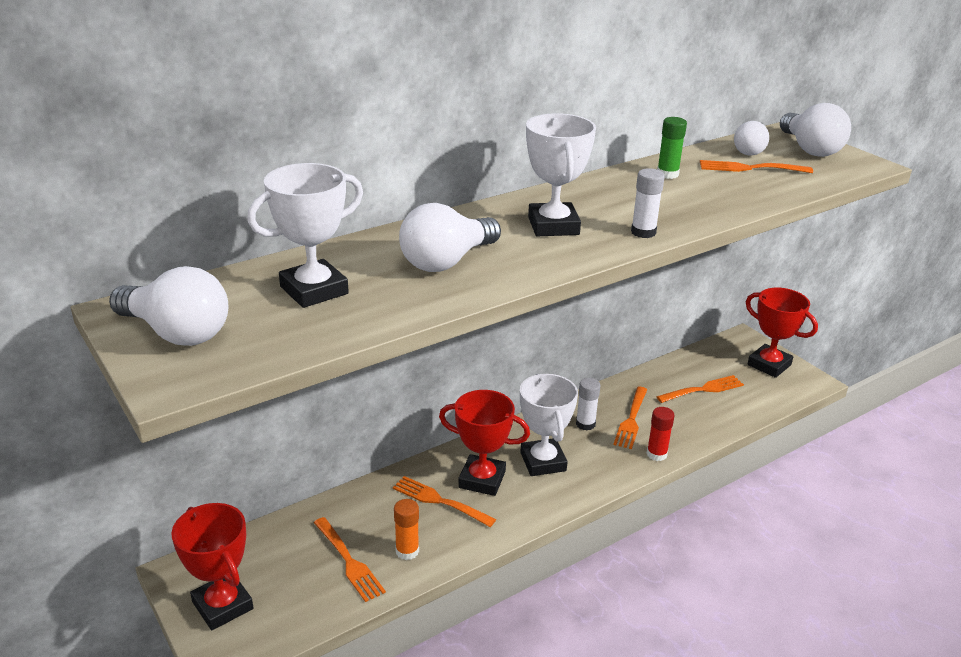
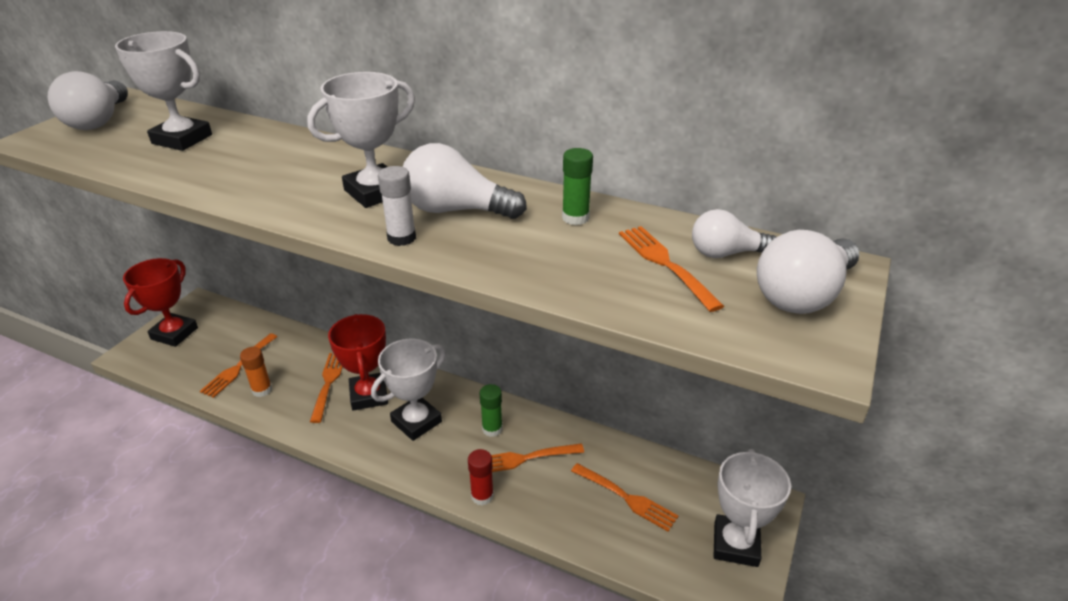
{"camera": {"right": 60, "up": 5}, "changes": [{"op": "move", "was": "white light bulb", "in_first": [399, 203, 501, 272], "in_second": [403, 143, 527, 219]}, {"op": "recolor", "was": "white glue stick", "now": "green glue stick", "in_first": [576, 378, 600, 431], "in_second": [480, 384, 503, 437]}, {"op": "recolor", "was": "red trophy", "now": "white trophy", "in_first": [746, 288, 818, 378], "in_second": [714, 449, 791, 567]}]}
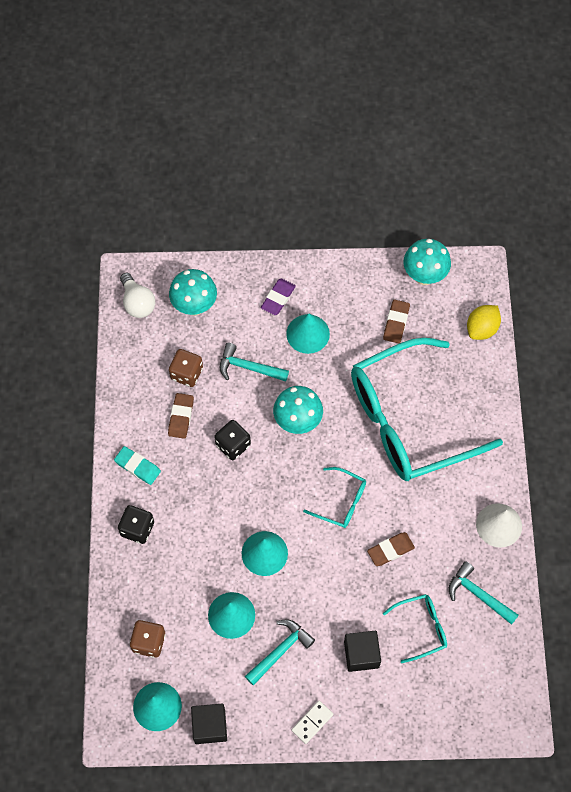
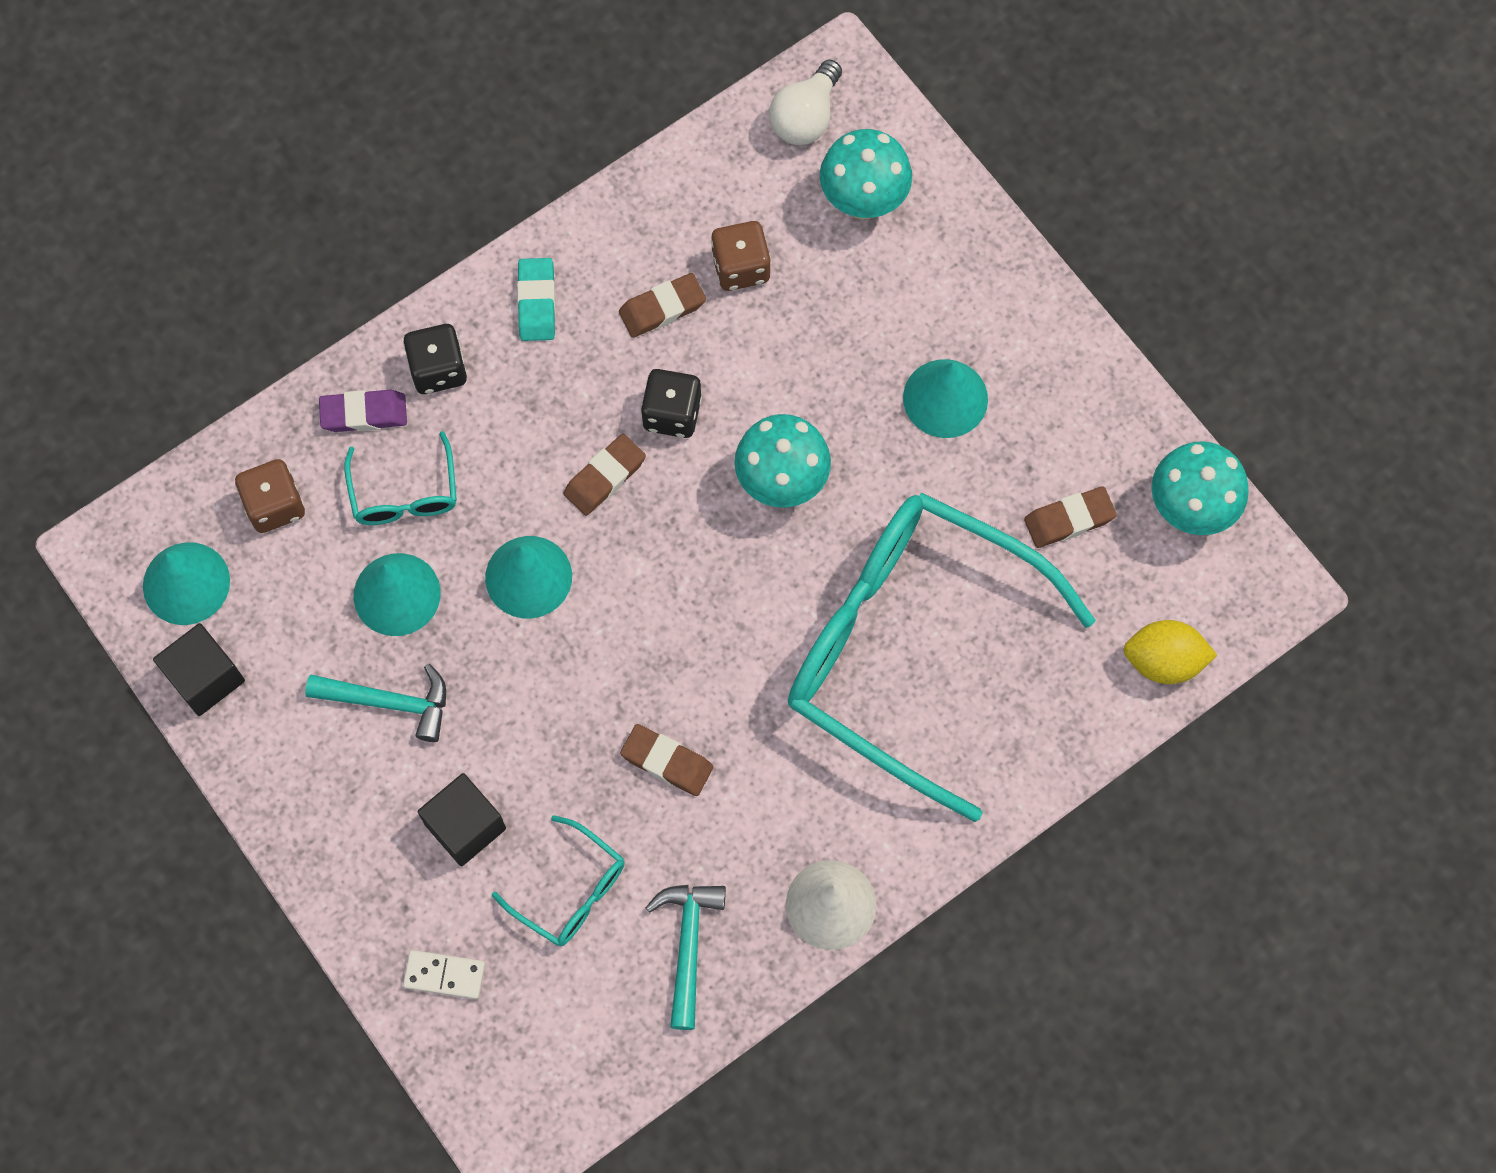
{"camera": {"right": 55, "up": 5}, "changes": [{"op": "delete", "was": "turquoise hammer", "in_first": [220, 343, 289, 382]}, {"op": "insert", "now": "brown eraser", "in_second": [563, 434, 646, 516]}, {"op": "move", "was": "purple eraser", "in_first": [261, 279, 296, 315], "in_second": [319, 390, 407, 432]}, {"op": "move", "was": "white domino", "in_first": [292, 700, 333, 744], "in_second": [403, 950, 485, 999]}, {"op": "move", "was": "turquoise glasses", "in_first": [303, 467, 366, 528], "in_second": [344, 431, 457, 525]}]}
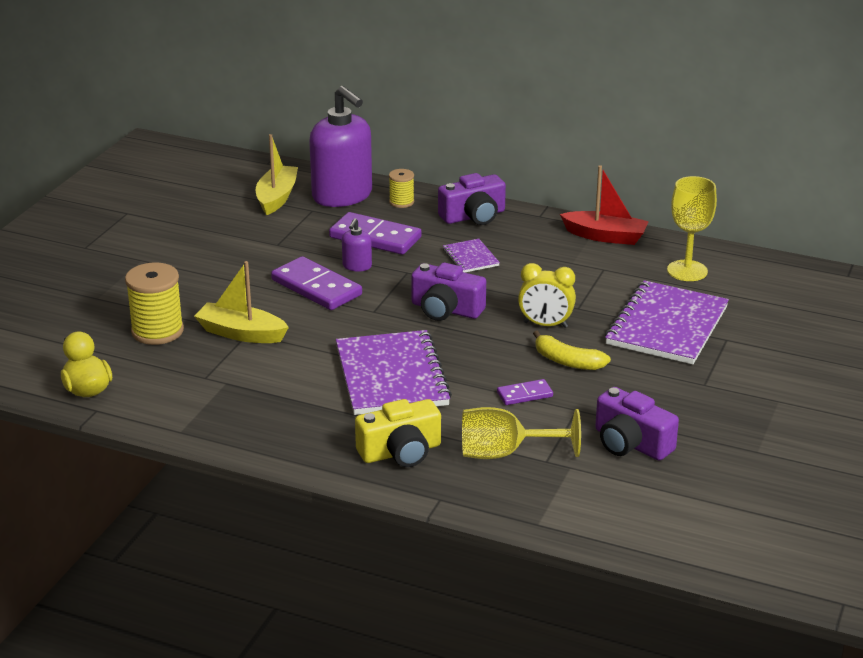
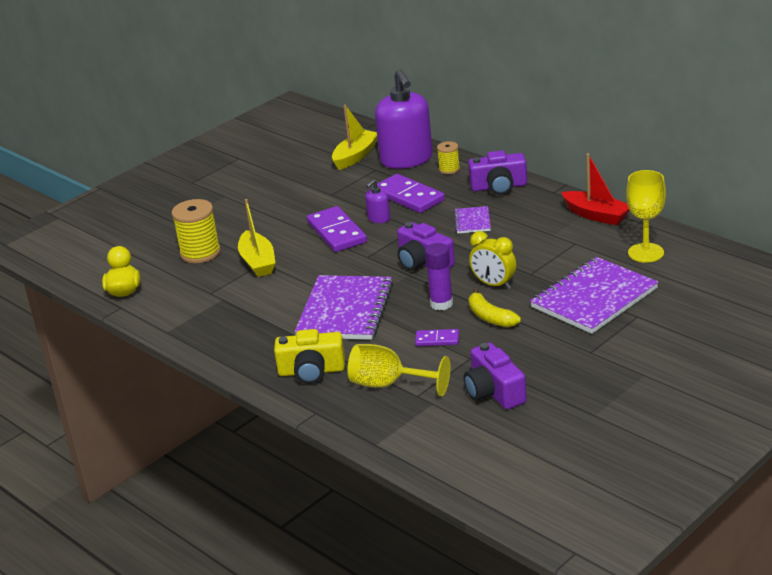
{"camera": {"right": 25, "up": 0}, "changes": [{"op": "insert", "now": "purple glue stick", "in_second": [425, 243, 453, 311]}, {"op": "rotate", "was": "yellow boat", "in_first": [194, 261, 289, 343], "in_second": [238, 199, 275, 277], "clockwise": -150}]}
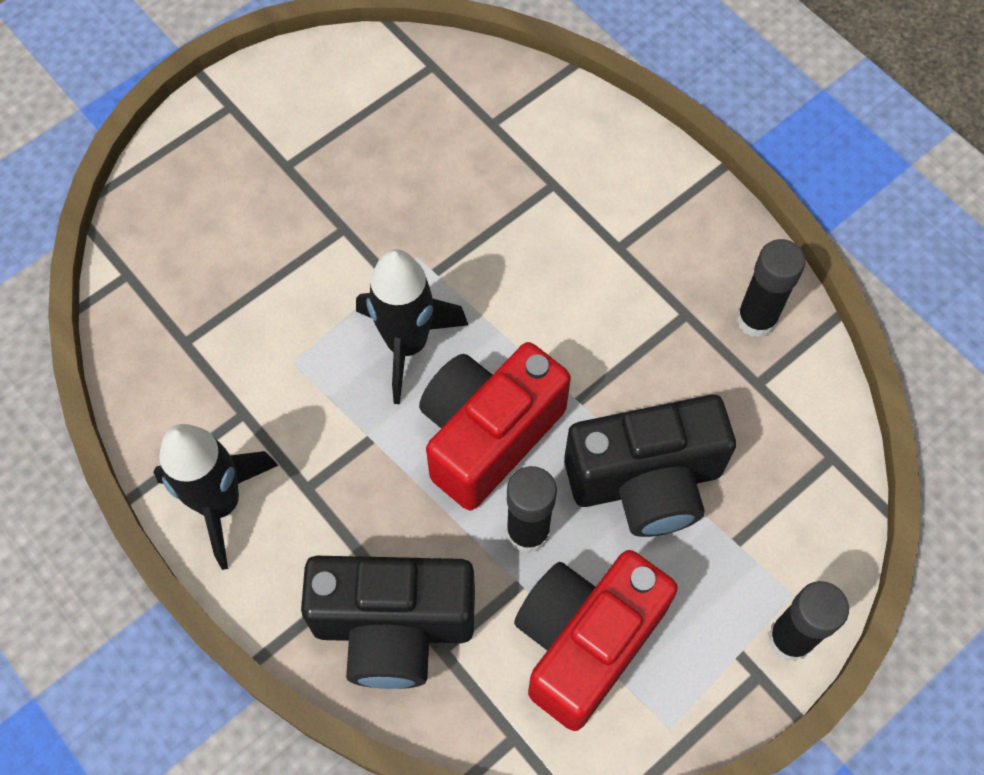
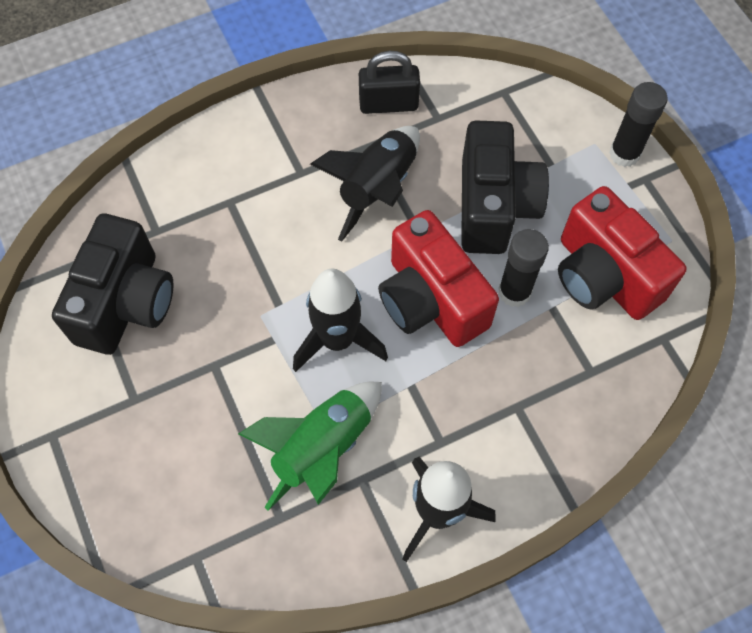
{"camera": {"right": -75, "up": 0}, "changes": [{"op": "insert", "now": "green rocket", "in_second": [238, 382, 382, 511]}, {"op": "insert", "now": "black rocket", "in_second": [310, 126, 420, 242]}, {"op": "move", "was": "black camera", "in_first": [301, 556, 475, 689], "in_second": [52, 213, 173, 355]}, {"op": "replace", "was": "black glue stick", "now": "black padlock", "in_first": [736, 239, 805, 338], "in_second": [359, 51, 420, 114]}]}
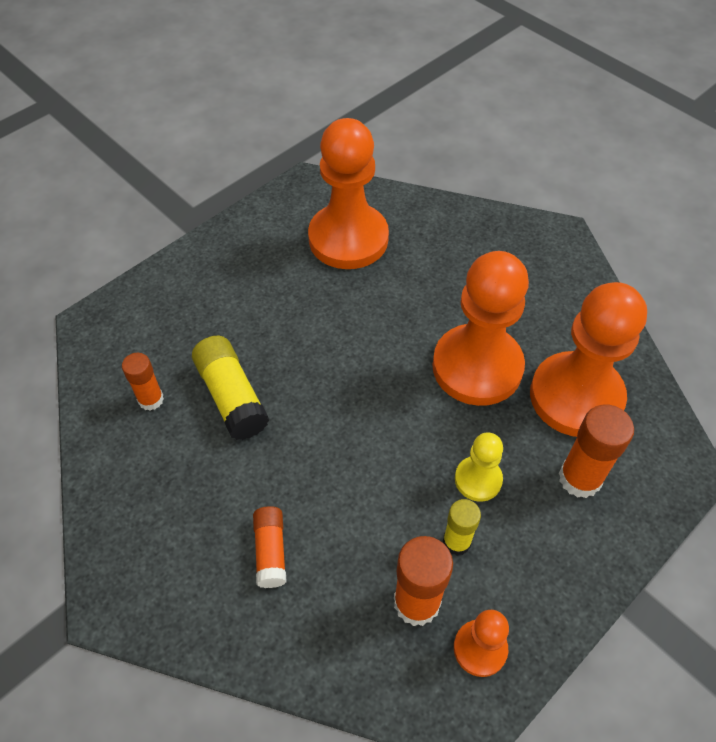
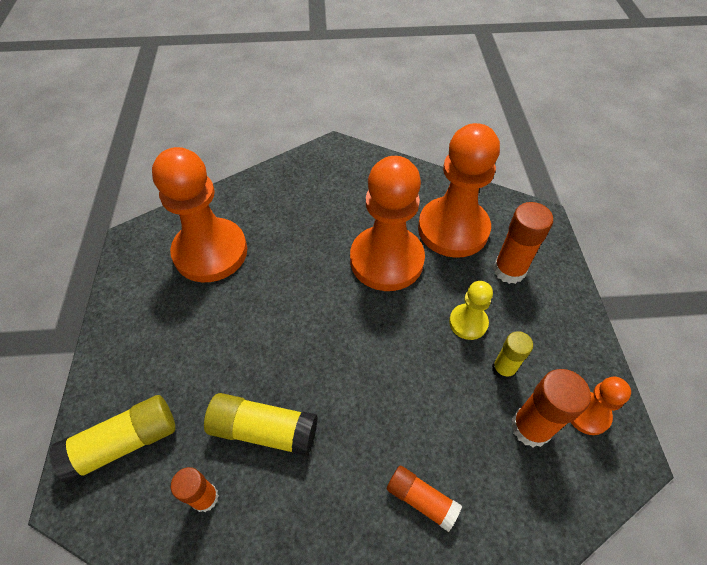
{"camera": {"right": -50, "up": 0}, "changes": [{"op": "insert", "now": "yellow glue stick", "in_second": [49, 395, 175, 484]}]}
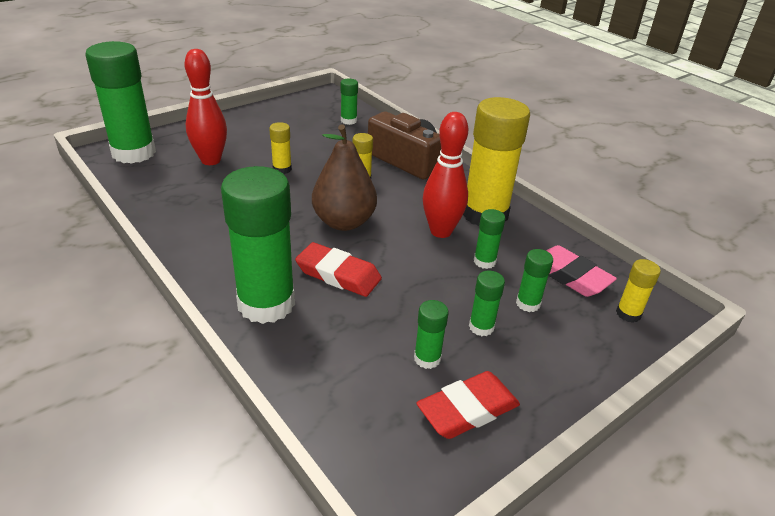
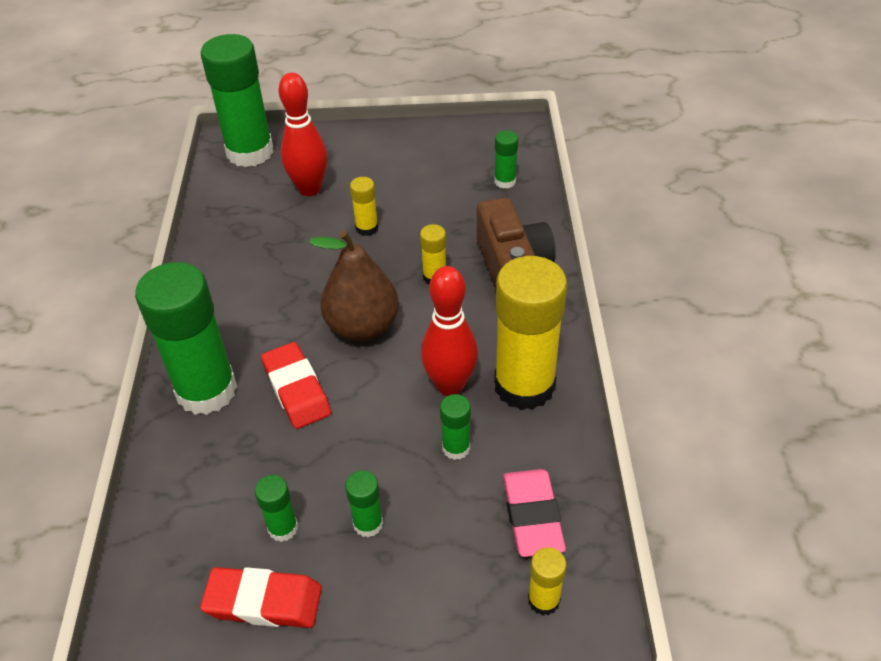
{"camera": {"right": 40, "up": 10}, "changes": [{"op": "delete", "was": "green glue stick", "in_first": [516, 249, 553, 312]}]}
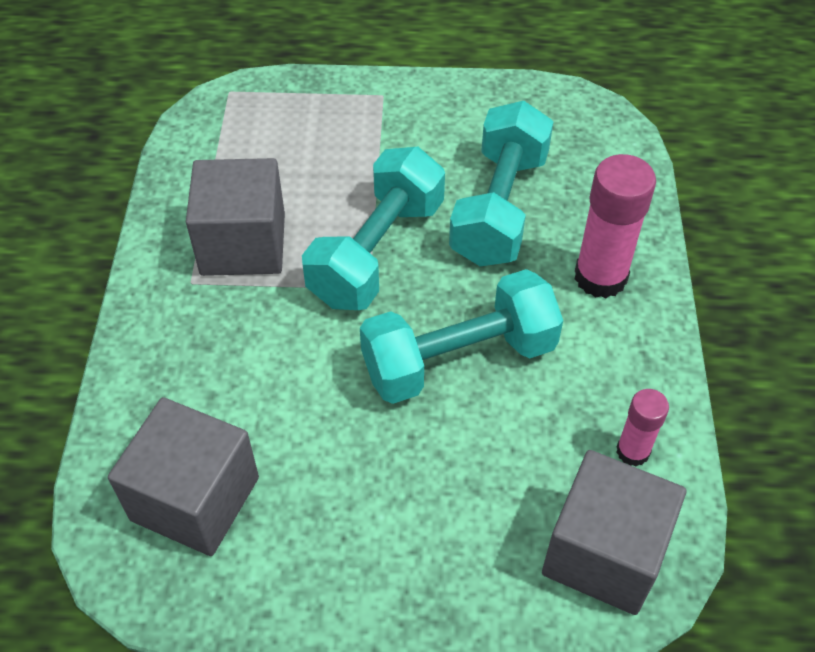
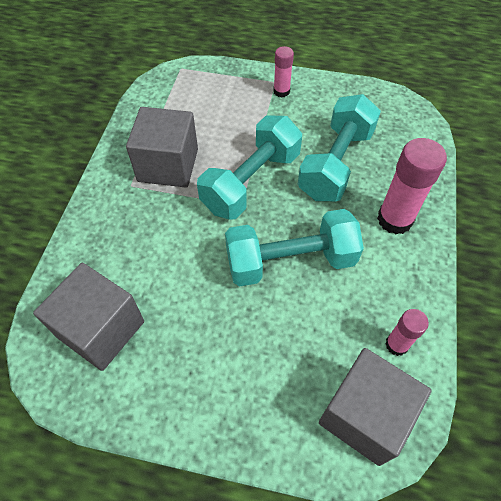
{"camera": {"right": 10, "up": 5}, "changes": [{"op": "insert", "now": "pink glue stick", "in_second": [273, 46, 294, 98]}]}
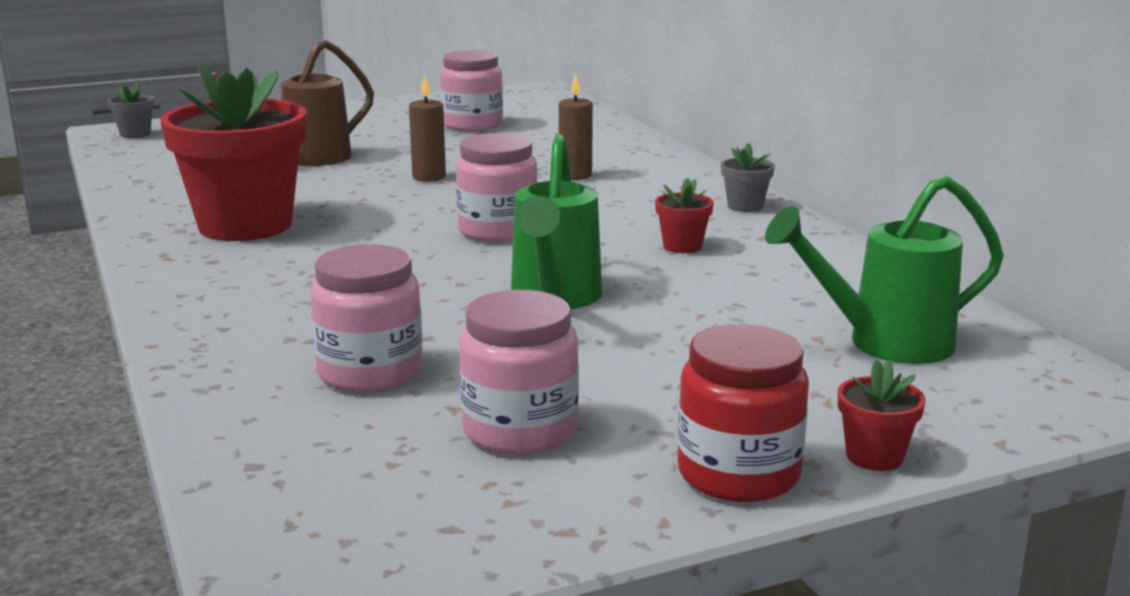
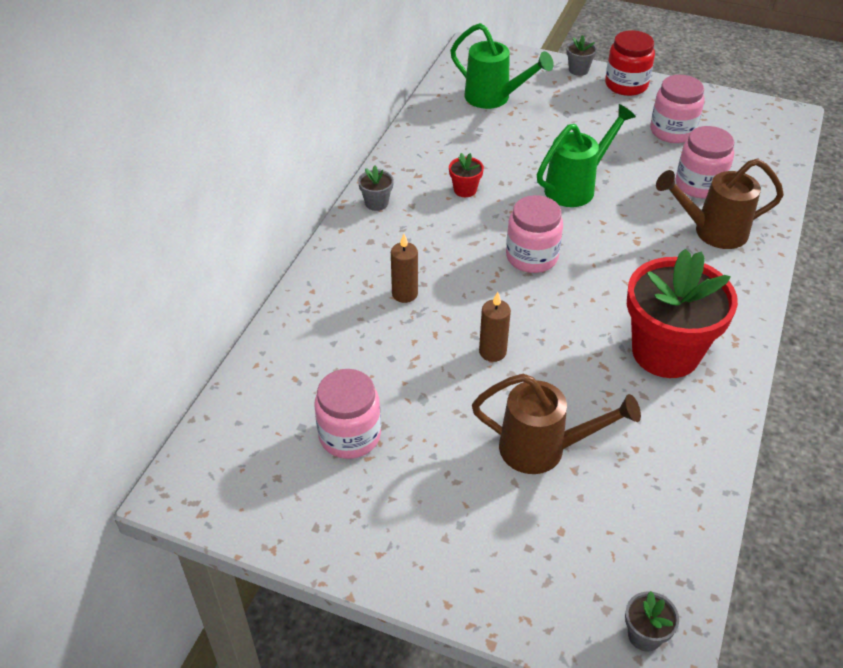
{"camera": {"right": -135, "up": 25}, "changes": [{"op": "insert", "now": "brown watering can", "in_second": [656, 159, 784, 249]}, {"op": "recolor", "was": "red flower pot", "now": "grey flower pot", "in_first": [838, 359, 925, 471], "in_second": [566, 35, 597, 76]}]}
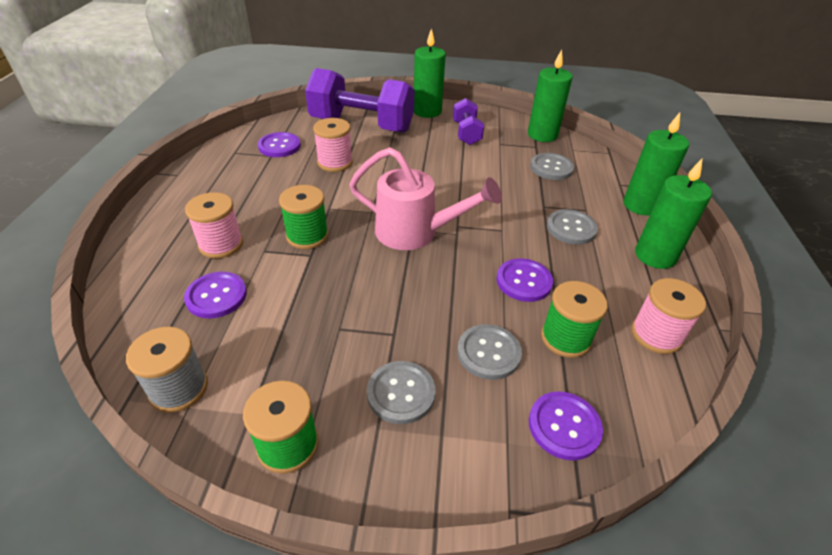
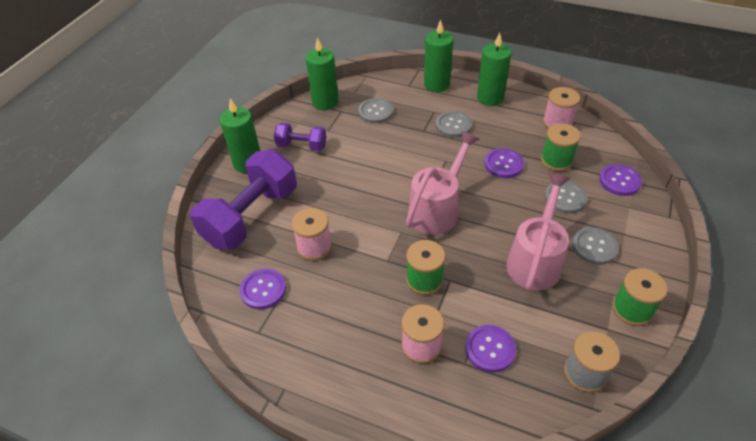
{"camera": {"right": -70, "up": 5}, "changes": [{"op": "insert", "now": "pink watering can", "in_second": [506, 173, 570, 291]}]}
